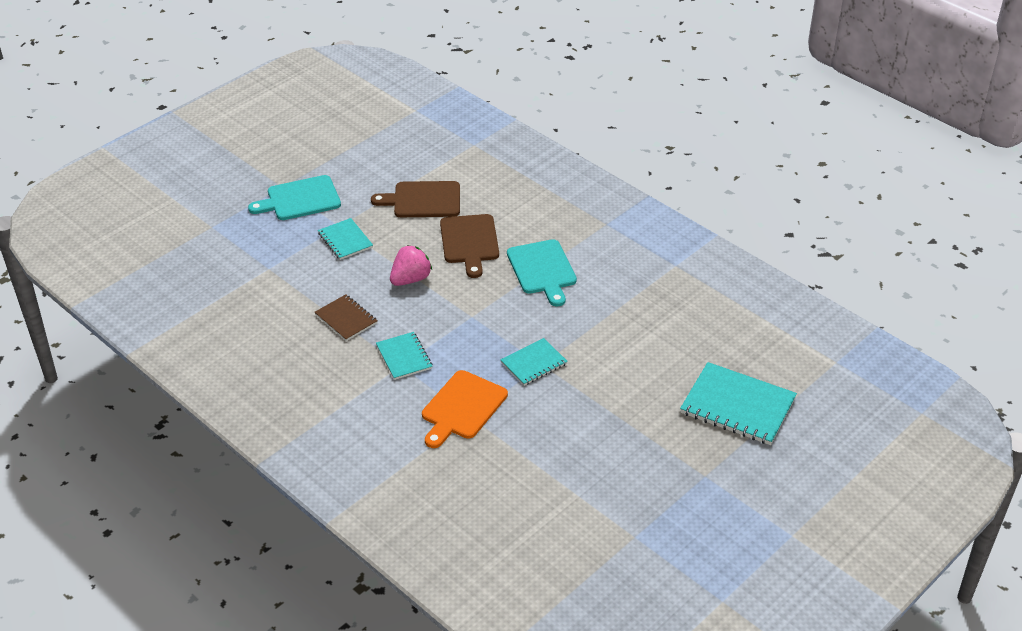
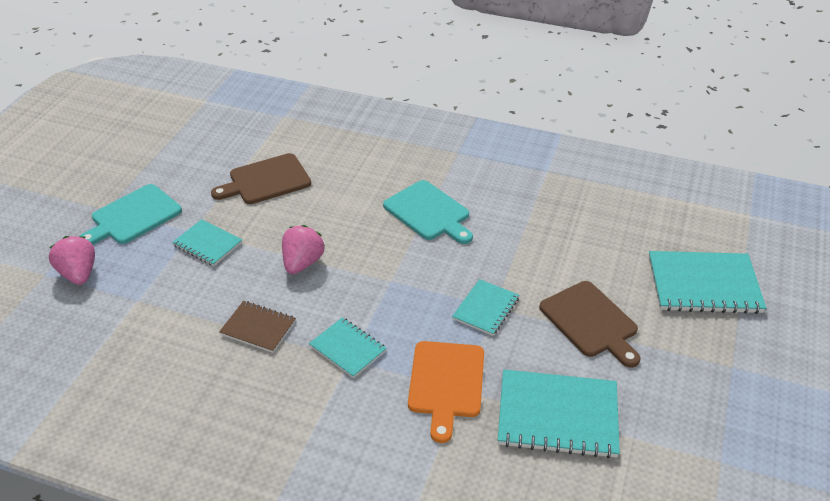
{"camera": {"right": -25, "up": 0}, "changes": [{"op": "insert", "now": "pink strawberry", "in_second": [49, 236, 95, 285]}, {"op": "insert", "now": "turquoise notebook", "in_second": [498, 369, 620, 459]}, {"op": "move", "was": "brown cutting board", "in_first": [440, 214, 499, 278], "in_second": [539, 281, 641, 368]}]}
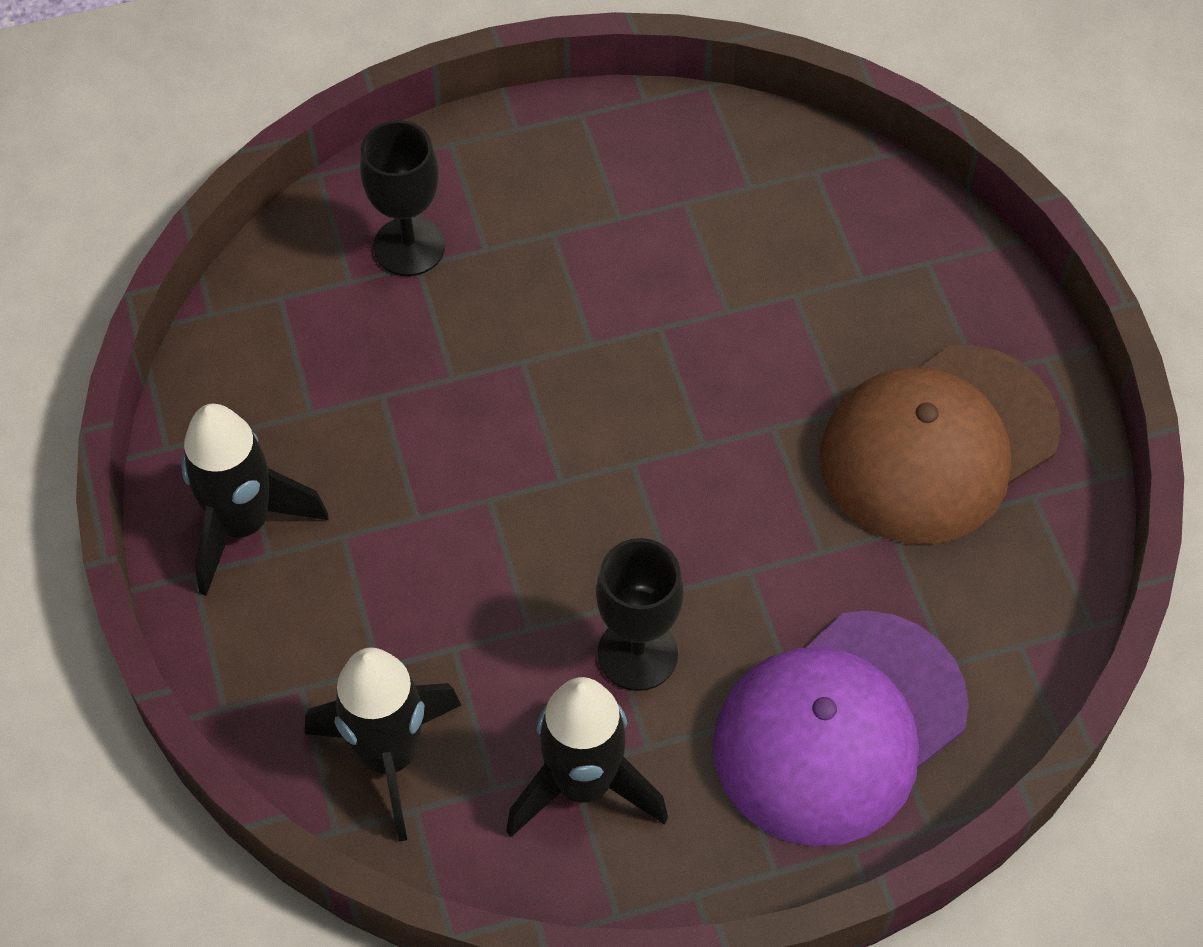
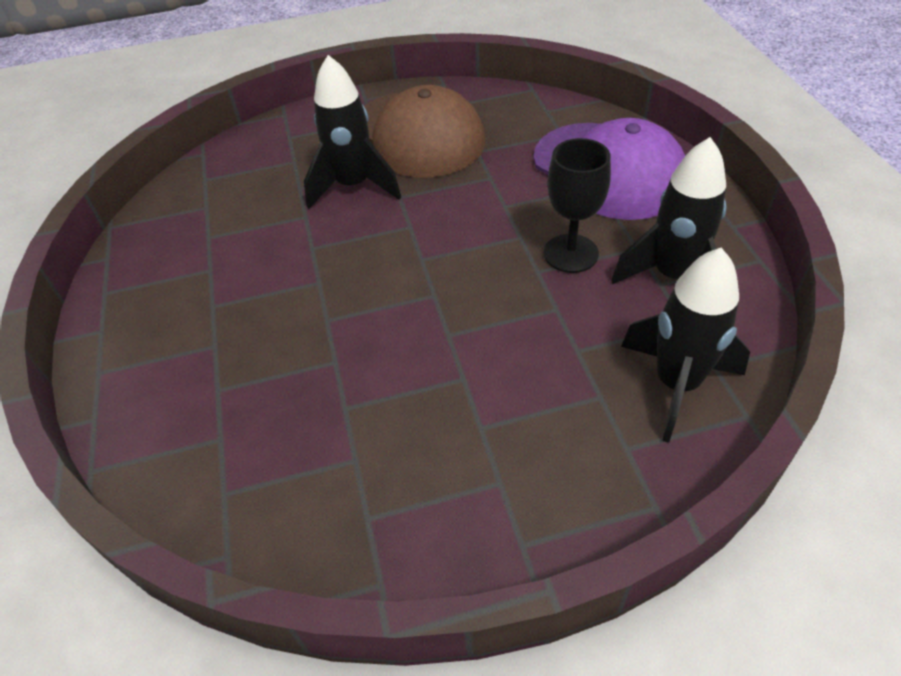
{"camera": {"right": -85, "up": -10}, "changes": [{"op": "delete", "was": "black goblet", "in_first": [360, 120, 445, 276]}, {"op": "move", "was": "black rocket", "in_first": [181, 404, 329, 596], "in_second": [304, 55, 401, 209]}]}
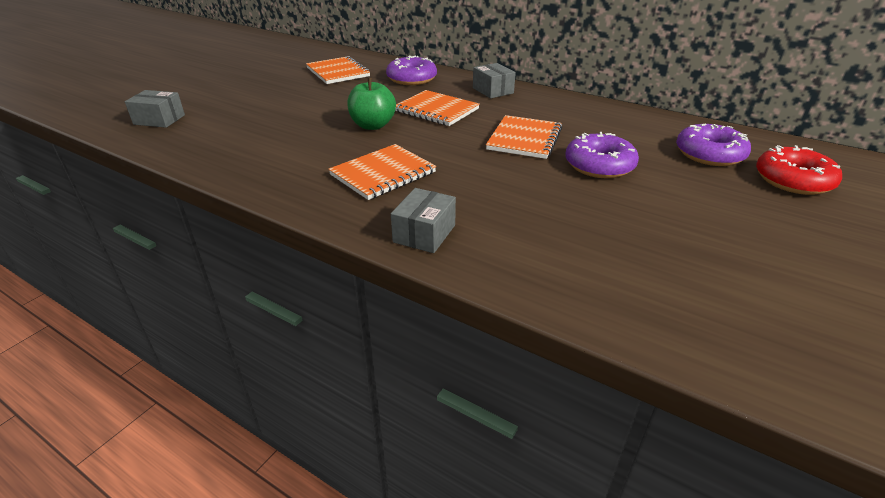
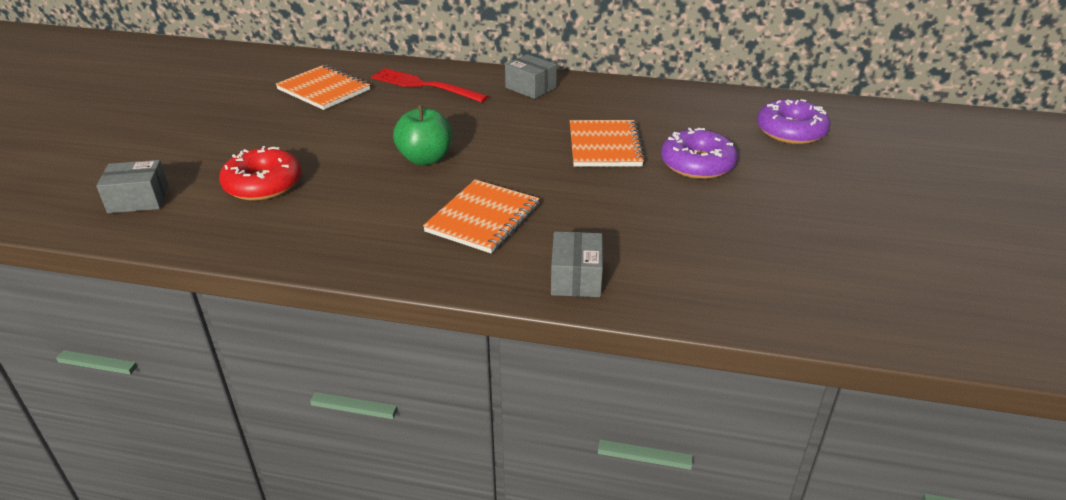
{"camera": {"right": -20, "up": 0}, "changes": [{"op": "delete", "was": "orange notebook", "in_first": [395, 90, 480, 126]}, {"op": "move", "was": "red donut", "in_first": [756, 145, 842, 195], "in_second": [219, 146, 302, 201]}, {"op": "replace", "was": "purple donut", "now": "red fork", "in_first": [386, 56, 437, 85], "in_second": [371, 68, 489, 103]}]}
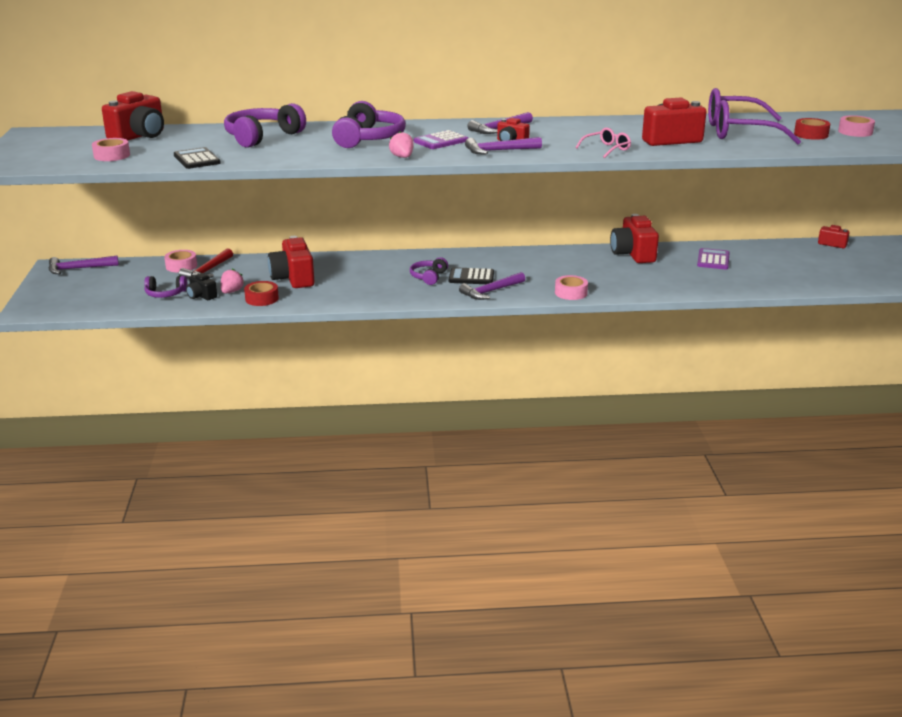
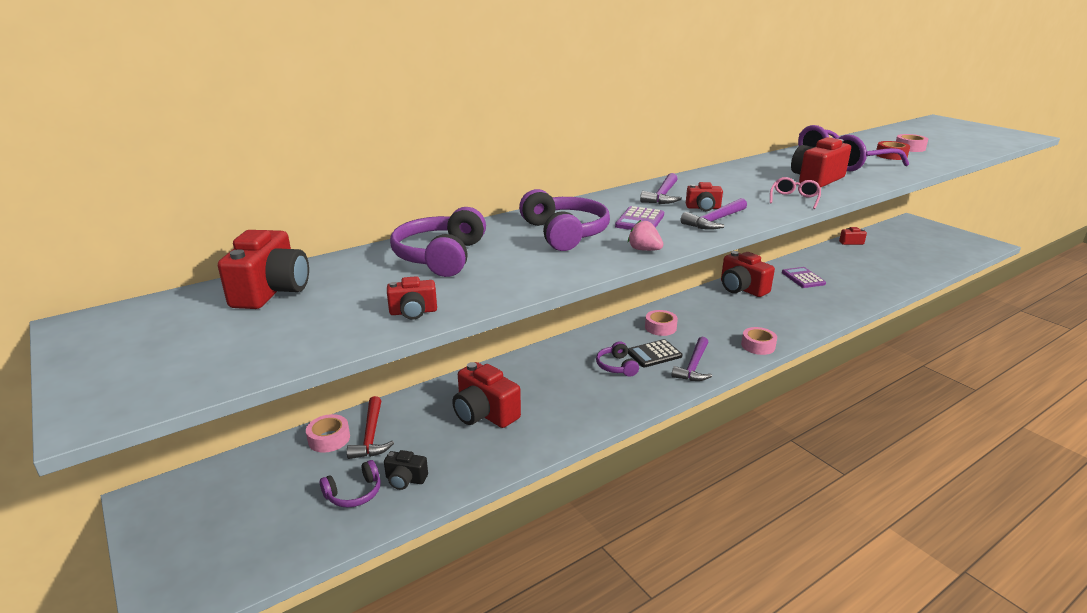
{"camera": {"right": -30, "up": 0}, "changes": [{"op": "delete", "was": "purple hammer", "in_first": [49, 256, 119, 274]}, {"op": "delete", "was": "pink strawberry", "in_first": [221, 269, 244, 293]}, {"op": "delete", "was": "red tape", "in_first": [244, 281, 279, 306]}, {"op": "move", "was": "pink tape", "in_first": [92, 138, 130, 161], "in_second": [645, 310, 678, 336]}, {"op": "replace", "was": "black calculator", "now": "red camera", "in_first": [174, 147, 221, 169], "in_second": [387, 276, 437, 320]}]}
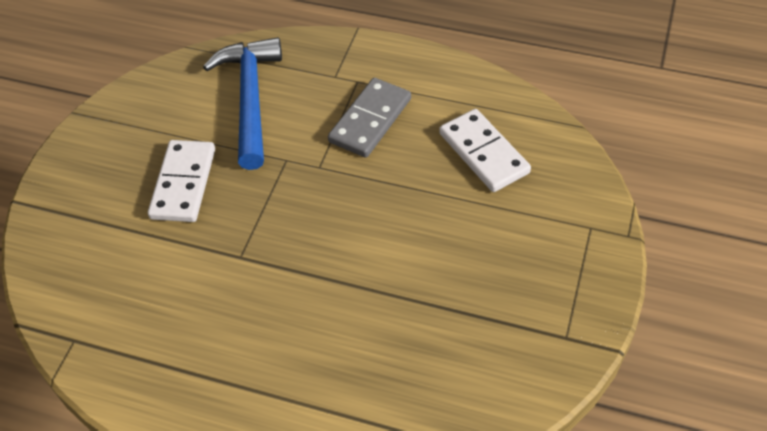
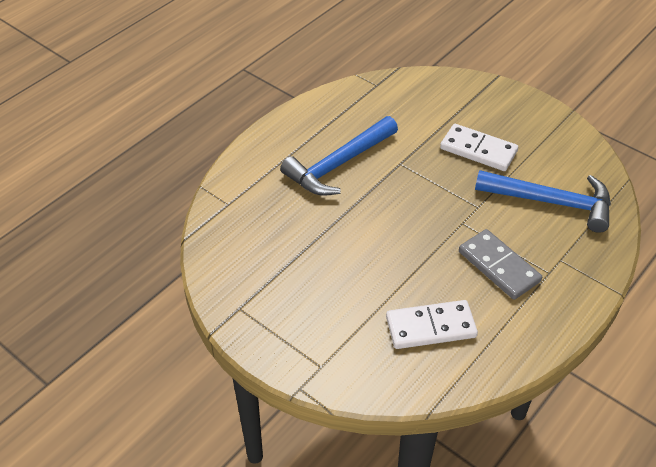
{"camera": {"right": 110, "up": -5}, "changes": [{"op": "insert", "now": "blue hammer", "in_second": [280, 116, 398, 196]}]}
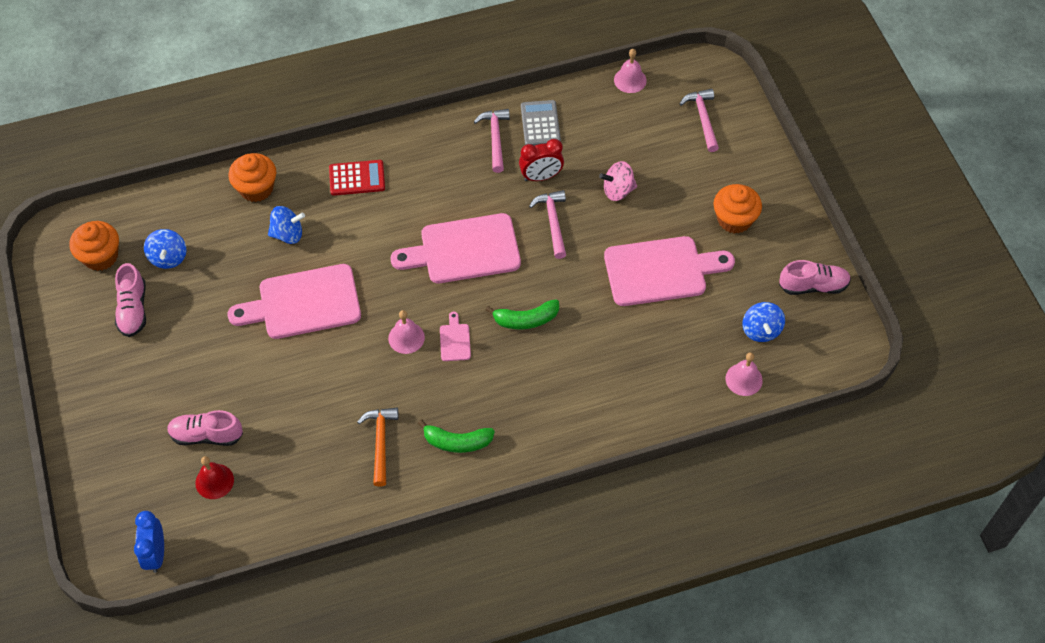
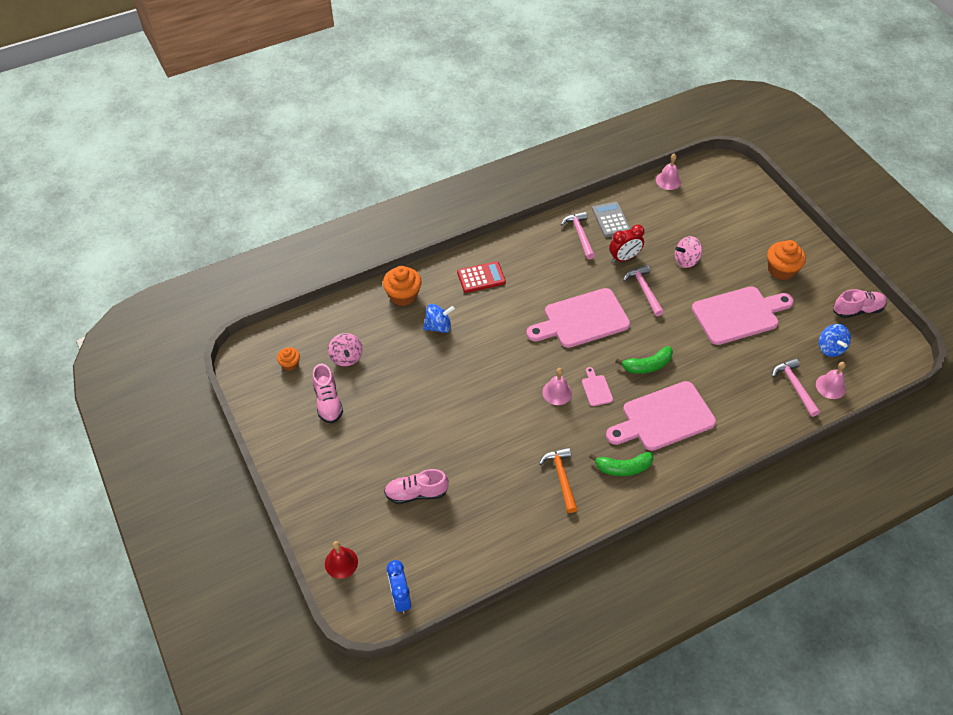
{"camera": {"right": -10, "up": -5}, "changes": [{"op": "move", "was": "red bell", "in_first": [195, 456, 234, 499], "in_second": [325, 541, 358, 579]}, {"op": "move", "was": "pink cutting board", "in_first": [227, 264, 361, 339], "in_second": [606, 381, 716, 451]}, {"op": "move", "was": "pink hammer", "in_first": [680, 89, 719, 152], "in_second": [772, 358, 820, 417]}, {"op": "recolor", "was": "blue spinning top", "now": "pink spinning top", "in_first": [144, 229, 186, 269], "in_second": [328, 333, 363, 366]}, {"op": "resize", "was": "orange cupcake", "in_first": [69, 221, 119, 271], "in_second": [277, 347, 300, 371], "ratio": 0.57}]}
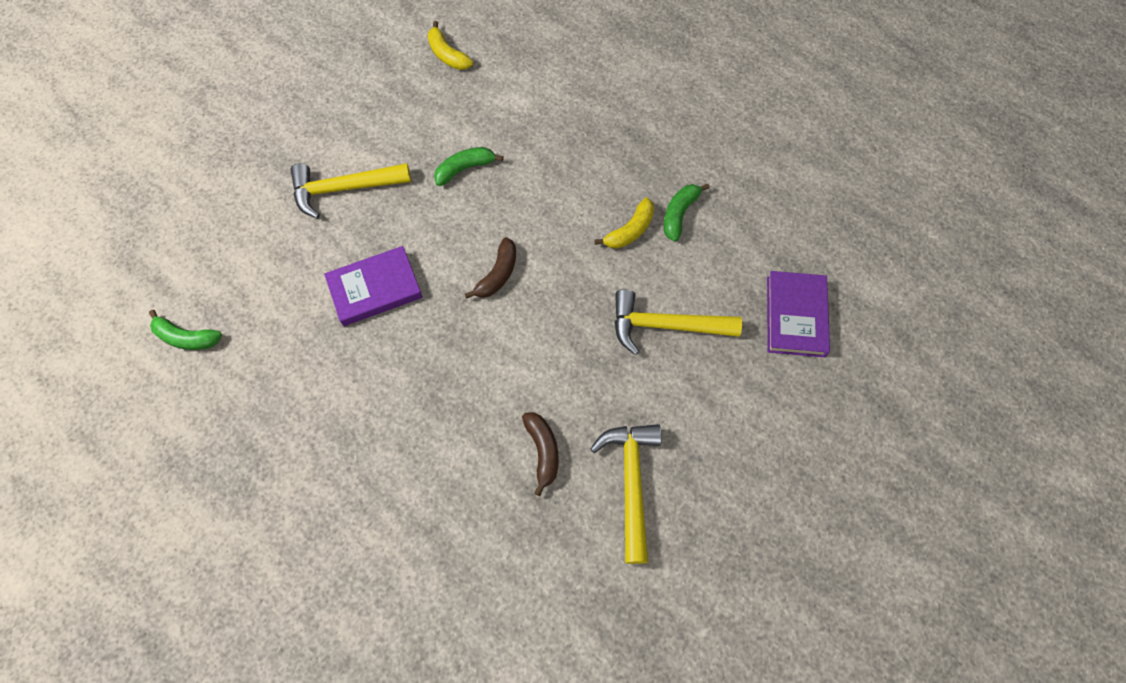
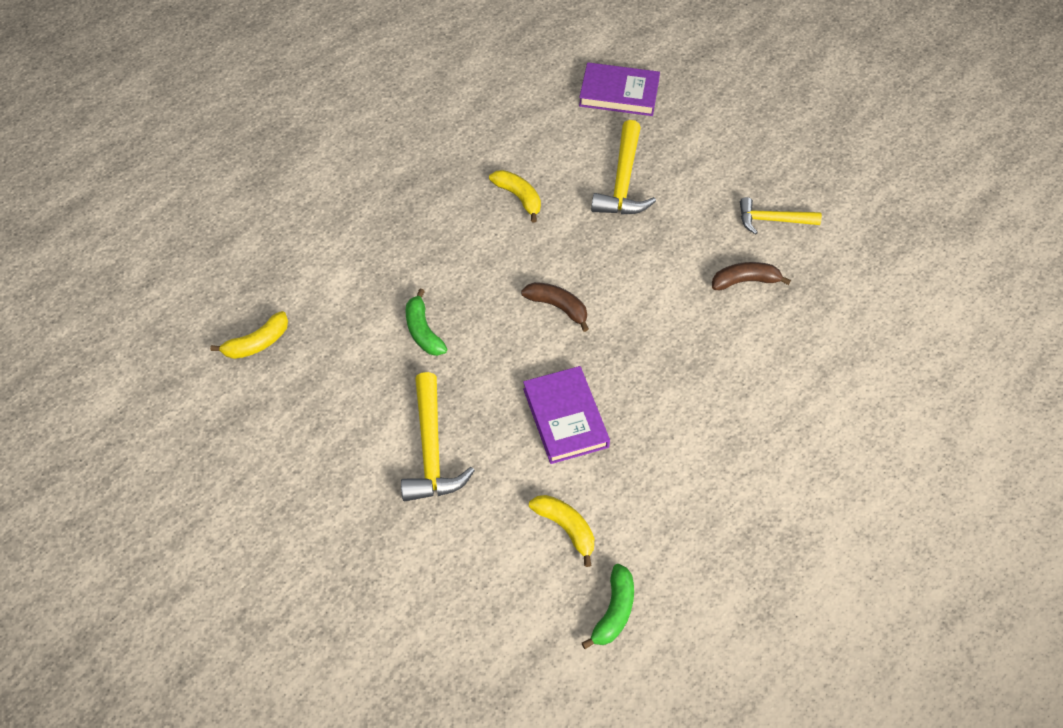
{"camera": {"right": -85, "up": -10}, "changes": [{"op": "delete", "was": "green banana", "in_first": [664, 184, 709, 242]}, {"op": "insert", "now": "yellow banana", "in_second": [529, 495, 594, 567]}, {"op": "resize", "was": "yellow hammer", "in_first": [590, 424, 662, 564], "in_second": [740, 197, 822, 234], "ratio": 0.66}]}
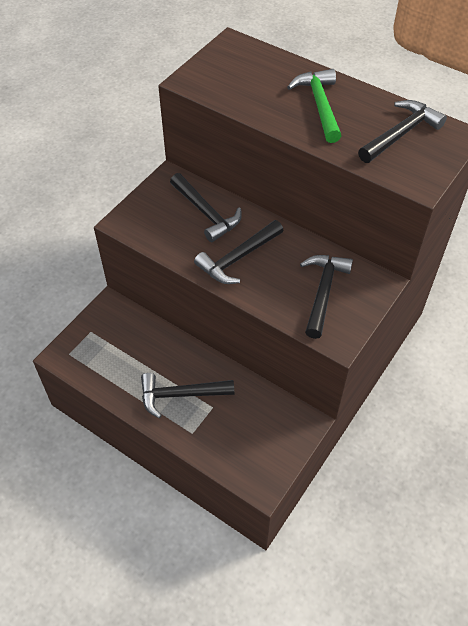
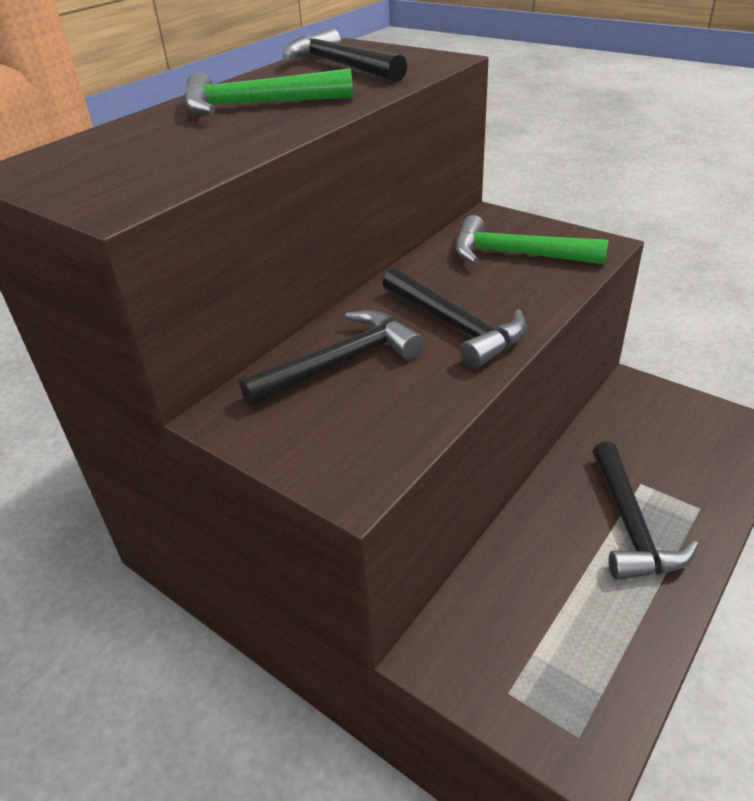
{"camera": {"right": -85, "up": -15}, "changes": [{"op": "recolor", "was": "black hammer", "now": "green hammer", "in_first": [300, 255, 353, 339], "in_second": [455, 215, 608, 264]}]}
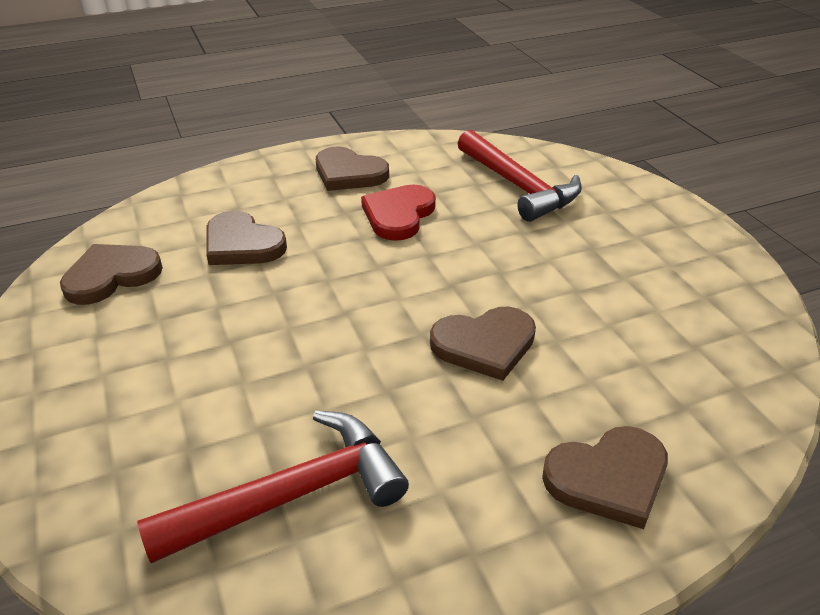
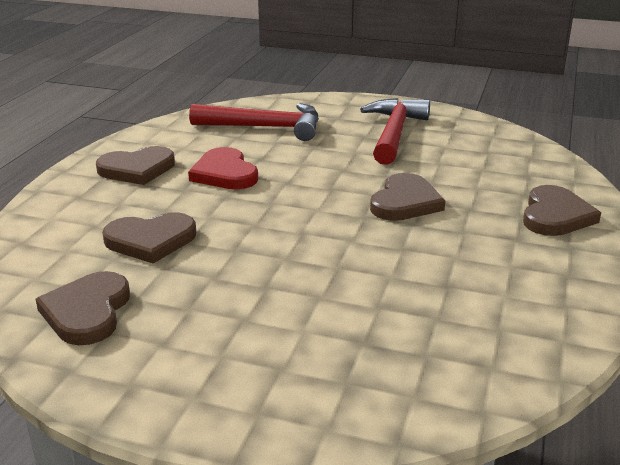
{"camera": {"right": -50, "up": -10}, "changes": [{"op": "move", "was": "red hammer", "in_first": [137, 410, 409, 563], "in_second": [360, 98, 430, 165]}]}
